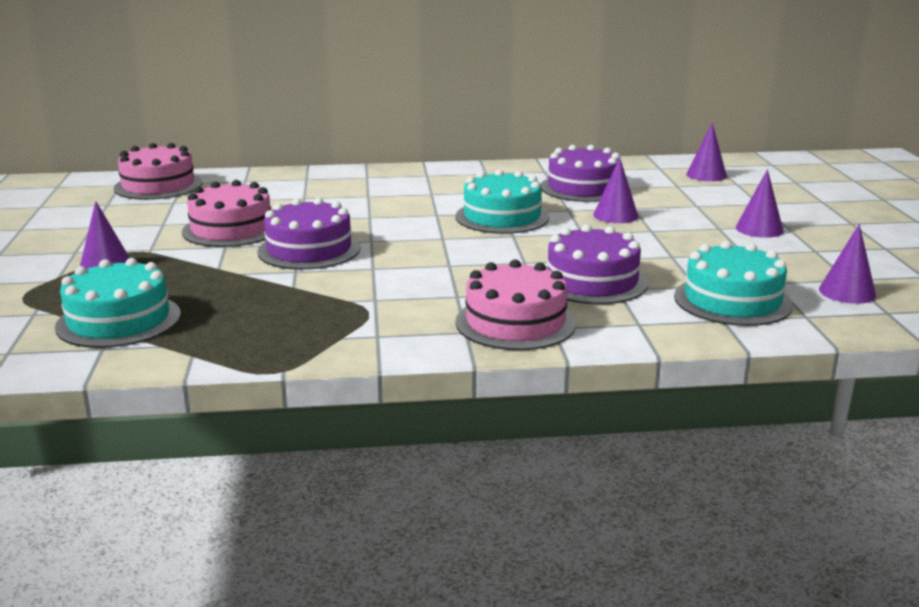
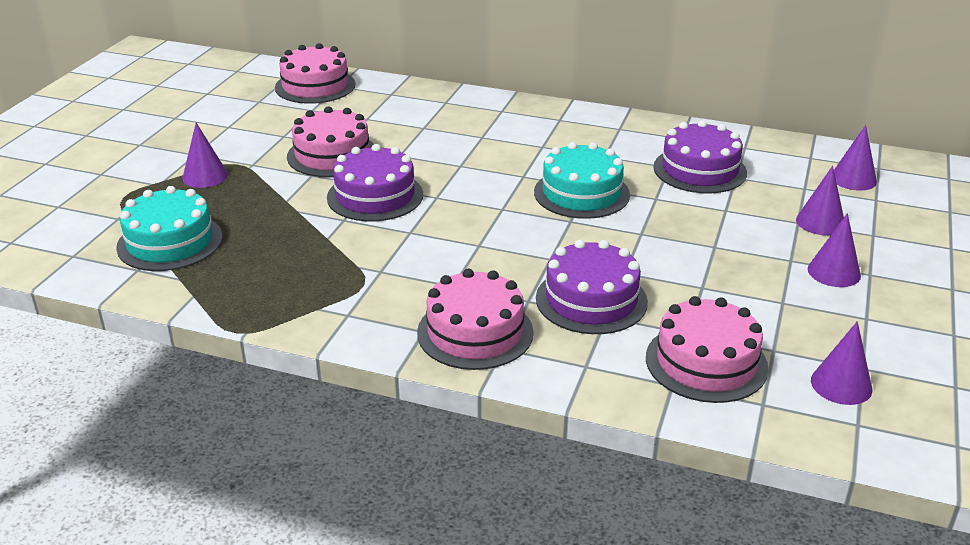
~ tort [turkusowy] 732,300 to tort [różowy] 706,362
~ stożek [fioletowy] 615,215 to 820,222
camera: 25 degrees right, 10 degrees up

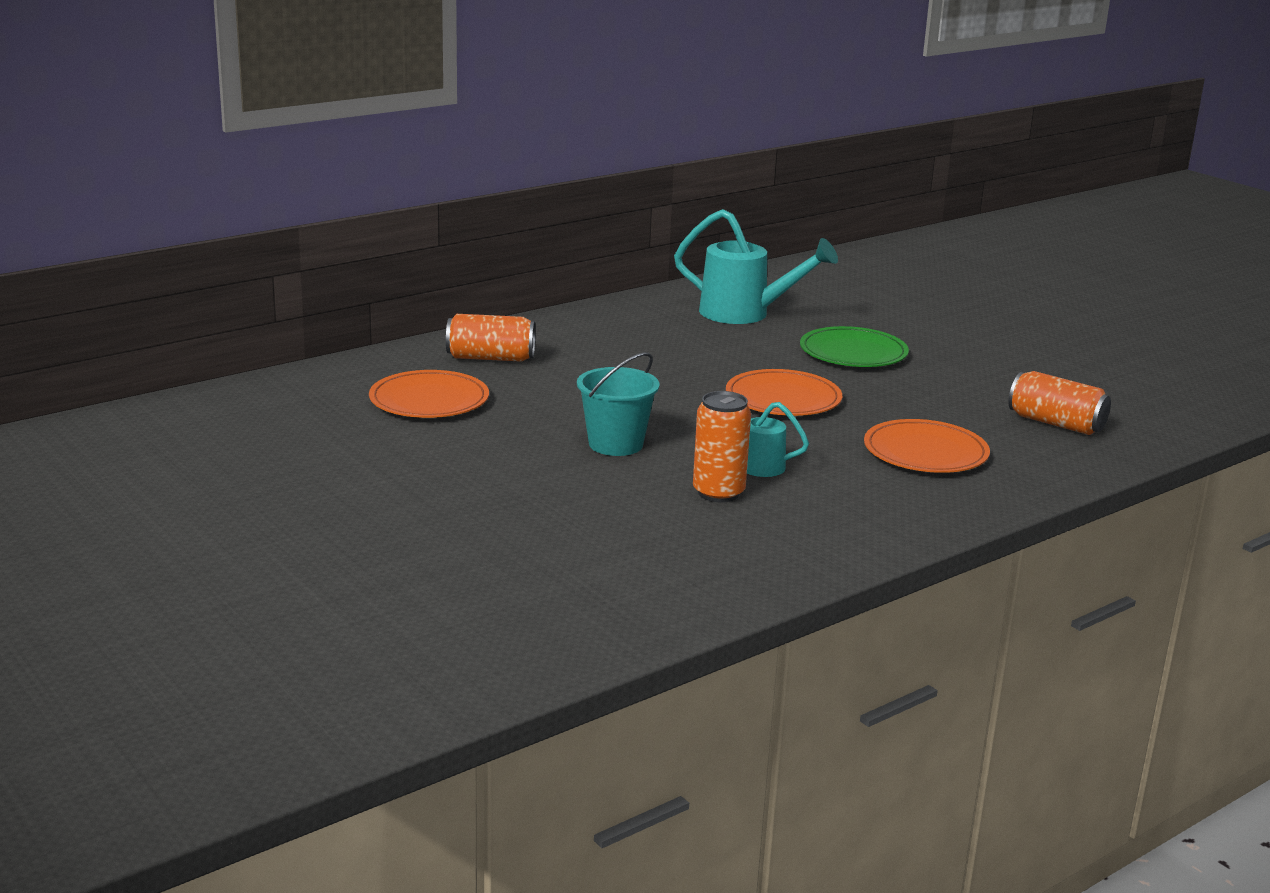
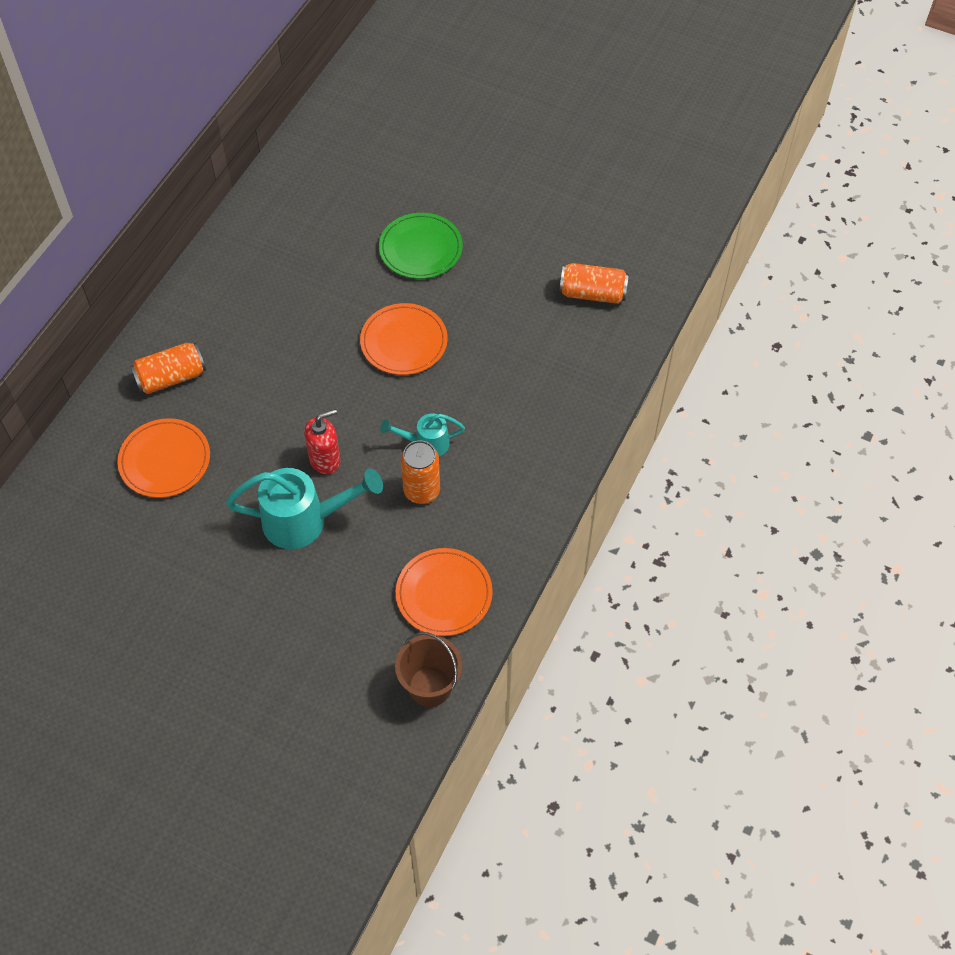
~ konewka [turkusowy] 745,314 to 305,521
~ wiadro [turkusowy] 616,444 to dozownik mydła [czerwony] 325,460
+ wiadro [brązowy] 430,686
~ talerz [pomarańczowy] 925,452 to 444,594
camera: 25 degrees left, 35 degrees up

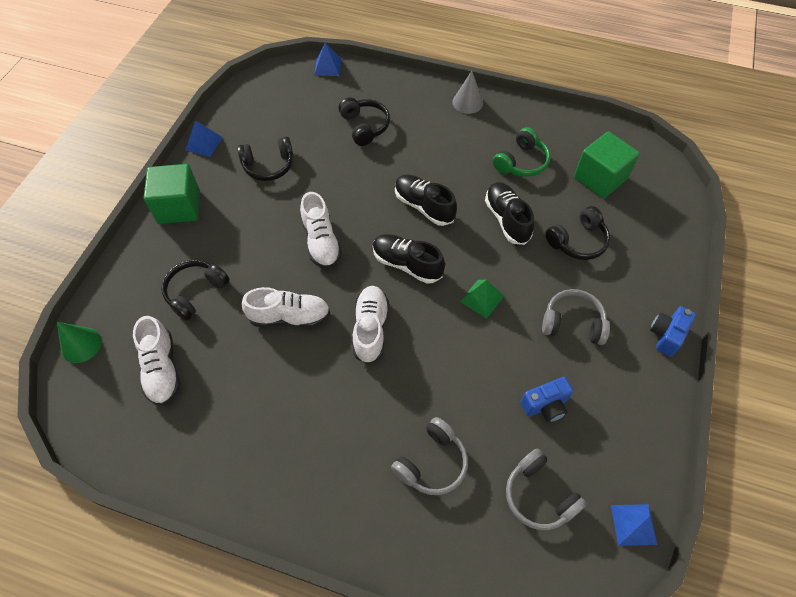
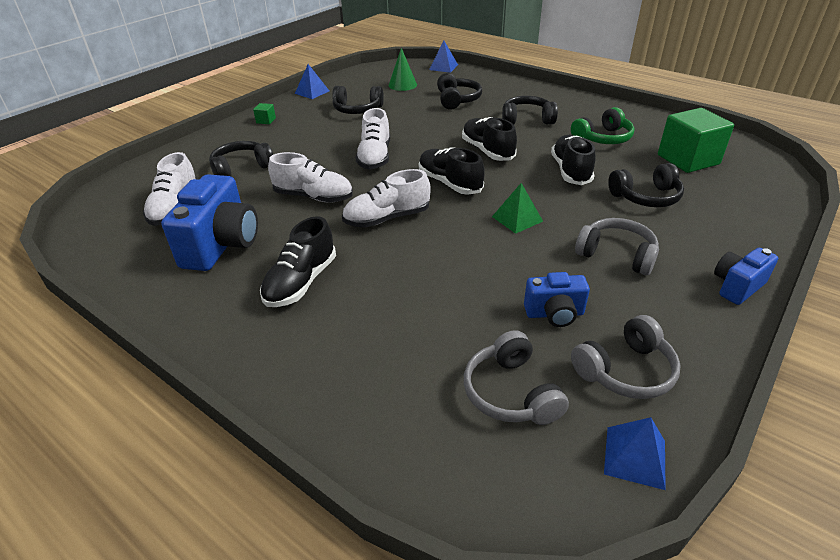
+ aparat fotograficzny [niebieski] 222,245
~ sześcian [zielony] 179,207 = 266,121 x0.41
+ but [czarny] 301,282
~ but [biały] 370,329 = 387,218 135 degrees counterclockwise
~ stożek [zielony] 81,345 to 402,85
+ słuchawki [czarny] 527,119
~ słuchawki [szary] 432,463 to 625,370
- stożek [szary] 467,102
camera: 20 degrees right, 20 degrees down

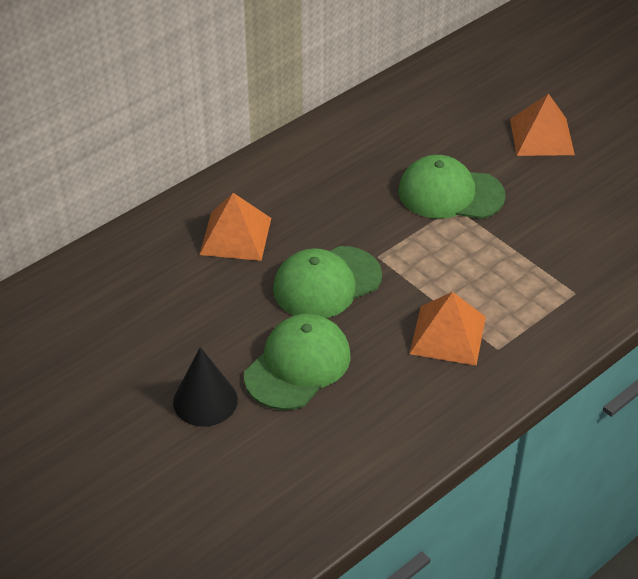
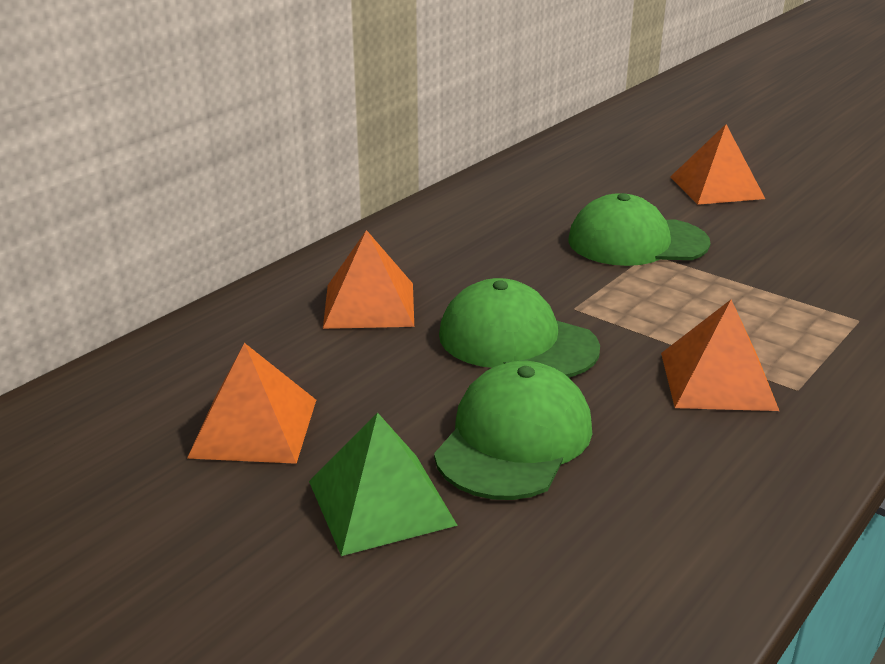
+ piramida [pomarańczowy] 254,428
~ stożek [czarny] 205,401 to piramida [zielony] 381,502
~ czapka [zielony] 326,283 = 517,341 75 degrees clockwise
camera: 10 degrees left, 15 degrees down

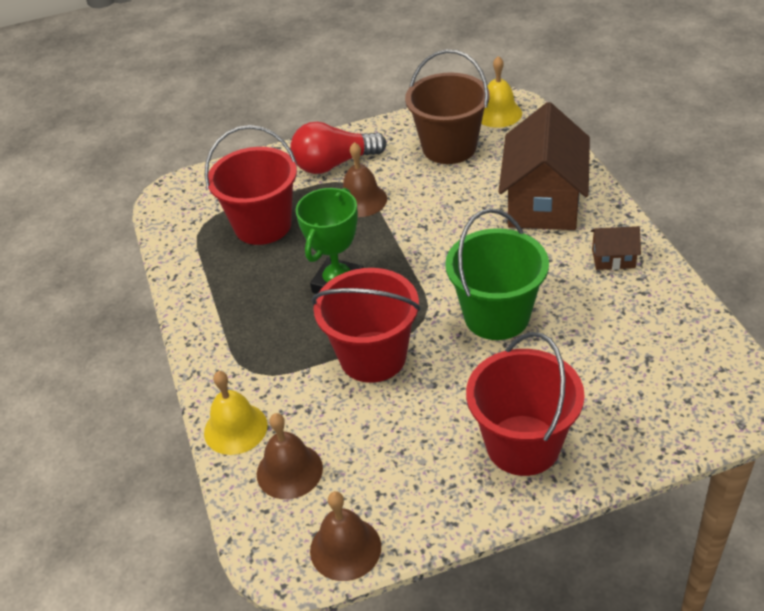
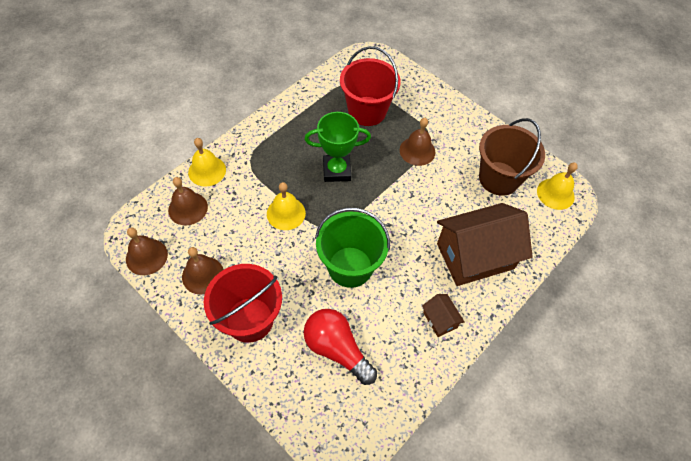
+ dzwonek [brązowy] 203,275
~ wiadro [czerwony] 373,357 to dzwonek [żółty] 286,213
~ żarówka [czerwony] 334,164 to 337,349
camera: 55 degrees right, 15 degrees up

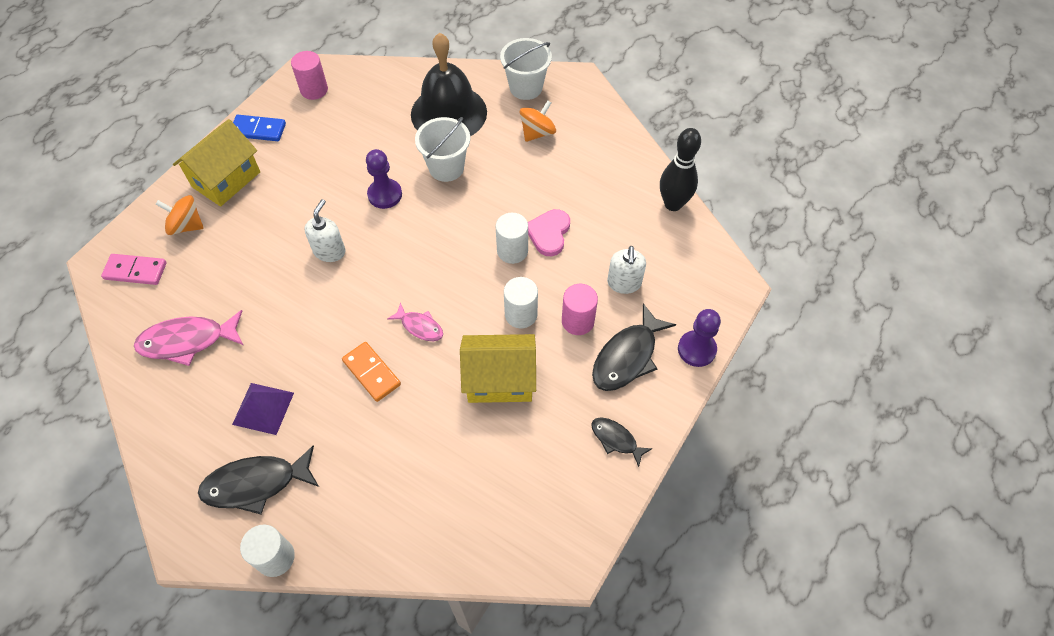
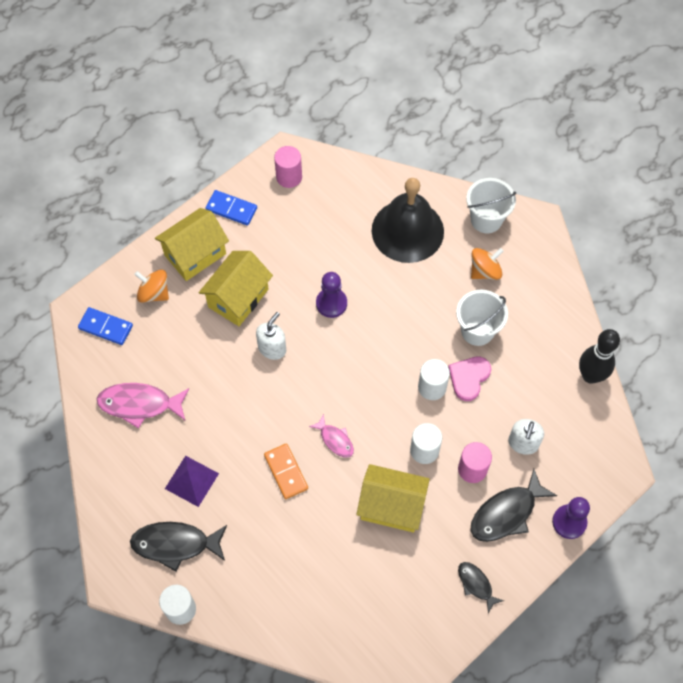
~ kostka domina [różowy] 135,271 to kostka domina [niebieski] 106,327
+ domek [żółty] 238,298
~ wiadro [biały] 446,168 to 477,330
camera: 15 degrees right, 5 degrees up

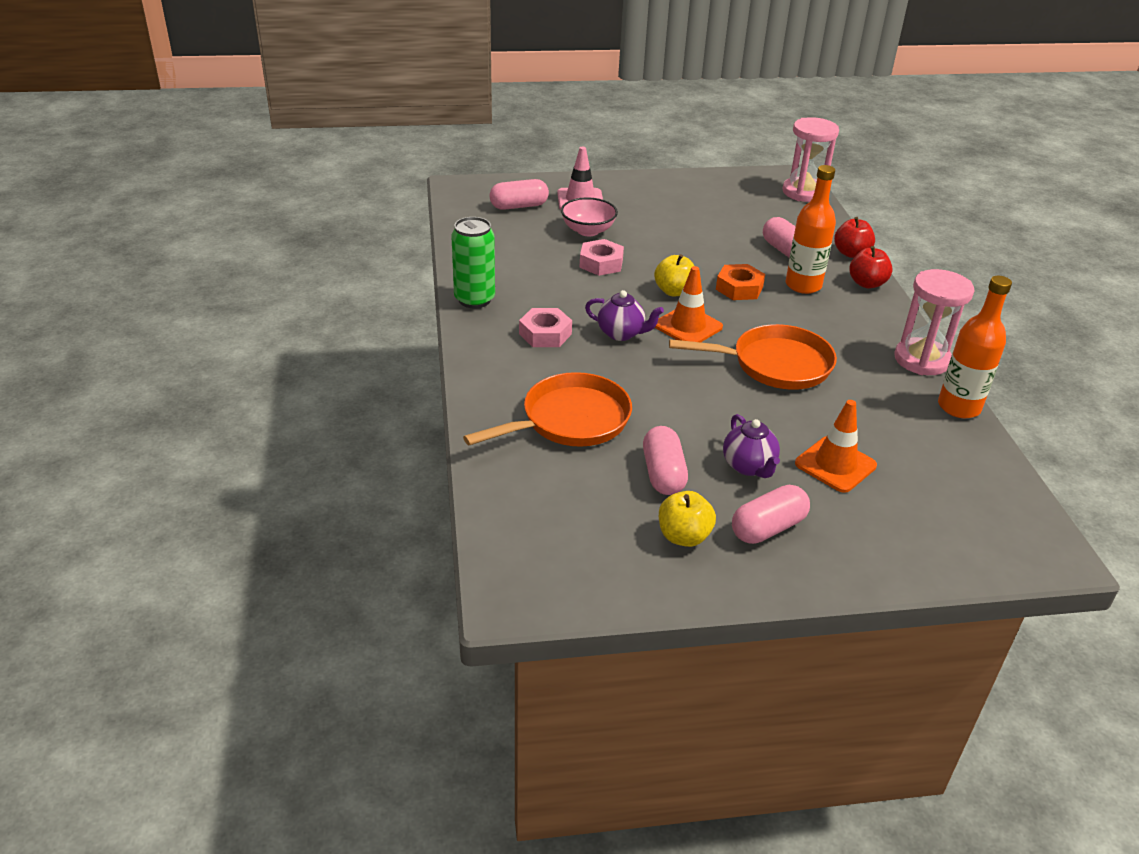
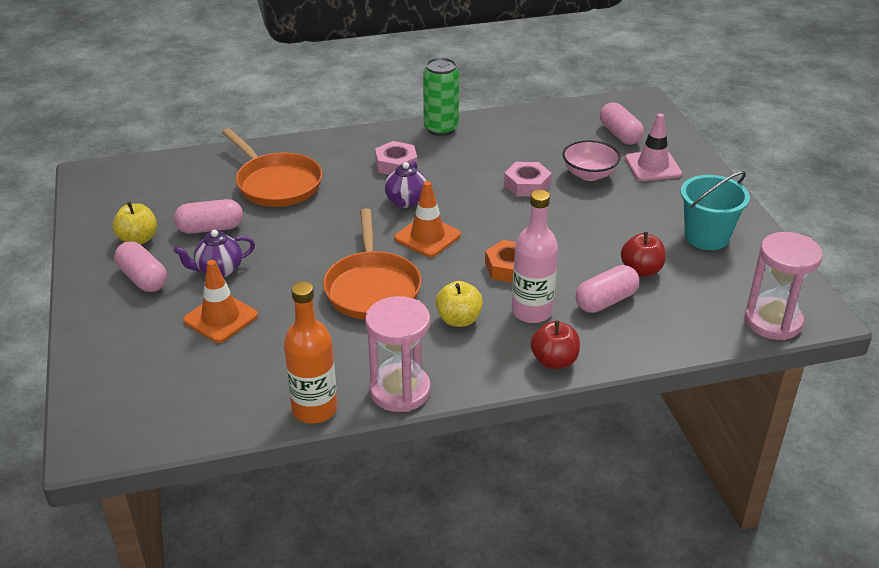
~ jabłko [żółty] 674,291 to 459,319
~ butelka [pomarańczowy] 803,285 to butelka [różowy] 531,312
~ jabłko [czerwony] 851,253 to 641,270
+ wiadro [turkusowy] 706,237
camera: 85 degrees right, 0 degrees up

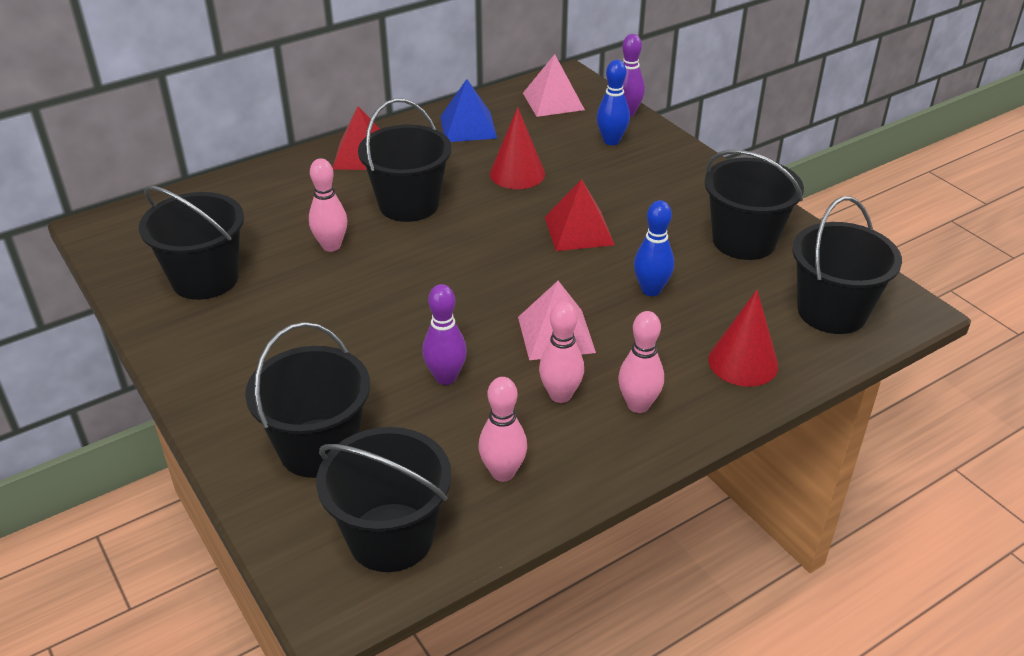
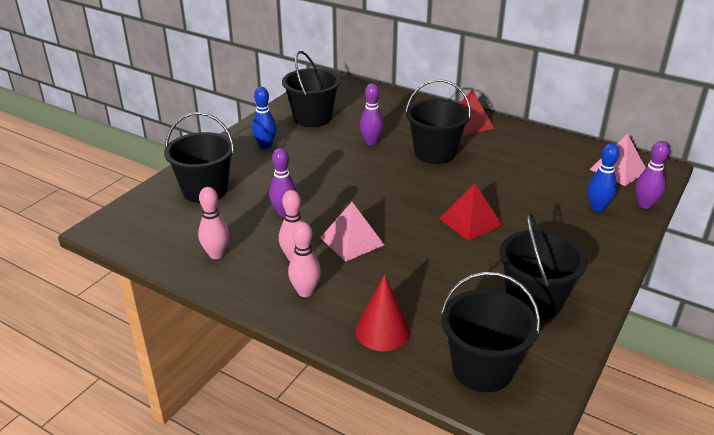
~ kręgiel [niebieski] 651,290 to 265,146
~ kręgiel [różowy] 331,246 to kręgiel [fioletowy] 371,142
- wiadro [czarny] 391,537
- piramida [niebieski] 468,127
- stożek [czerwony] 517,173
camera: 65 degrees right, 5 degrees down

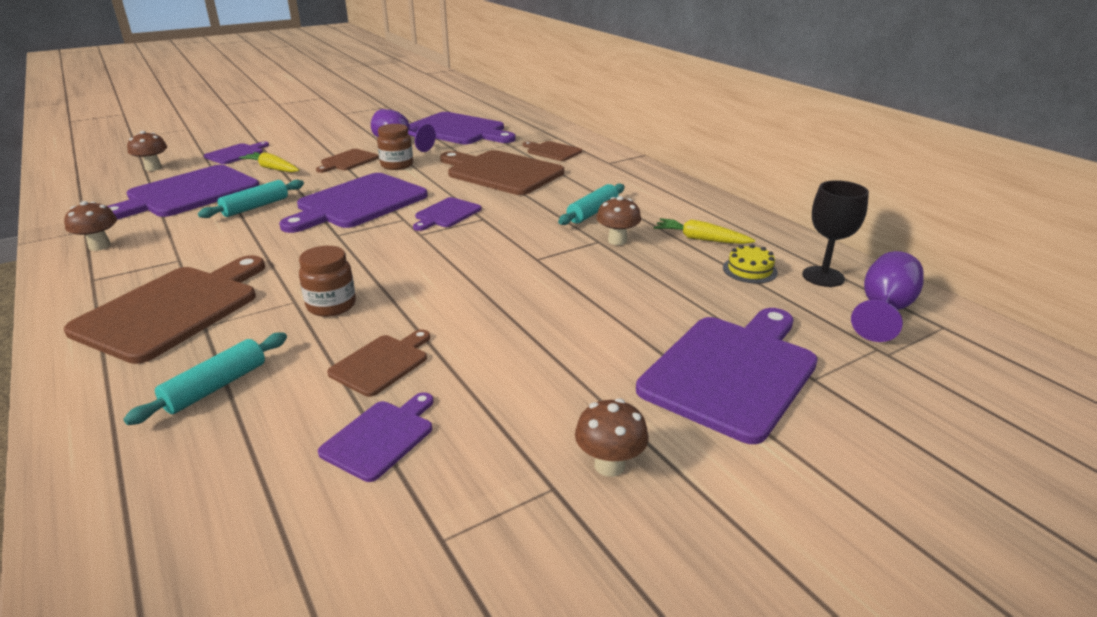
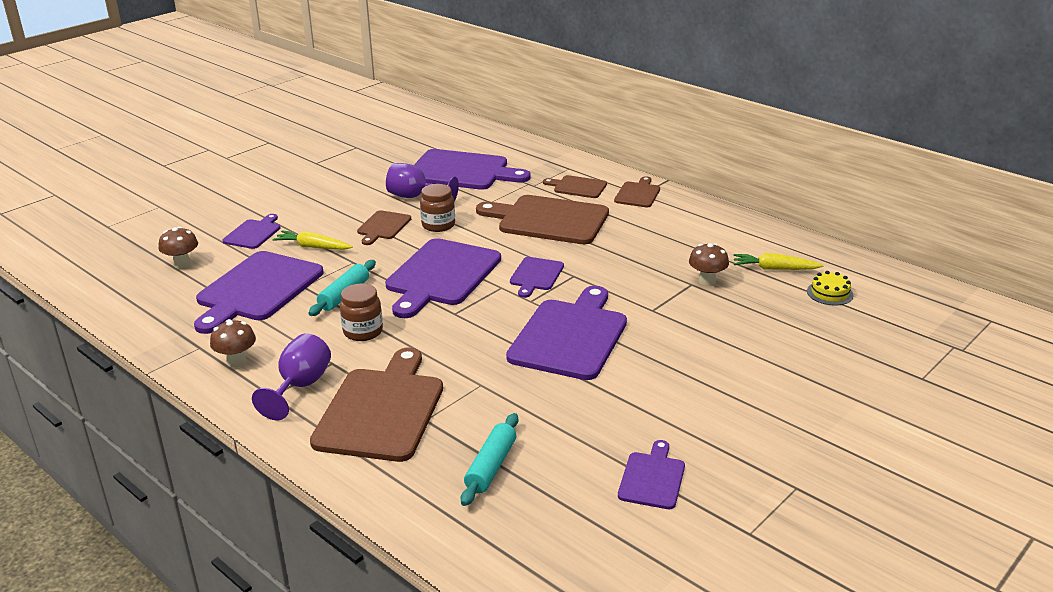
~ kielich [fioletowy] 883,310 to 300,386
~ słoik [brązowy] 331,306 to 363,332
~ deska do krojenia [fioletowy] 731,371 to 570,336
~ deska do krojenia [brązowy] 381,363 to 638,194
- wałek do ciasta [turkusowy] 592,212
- grzyb [brązowy] 609,465
- kielich [czarny] 823,276
camera: 15 degrees left, 0 degrees up

